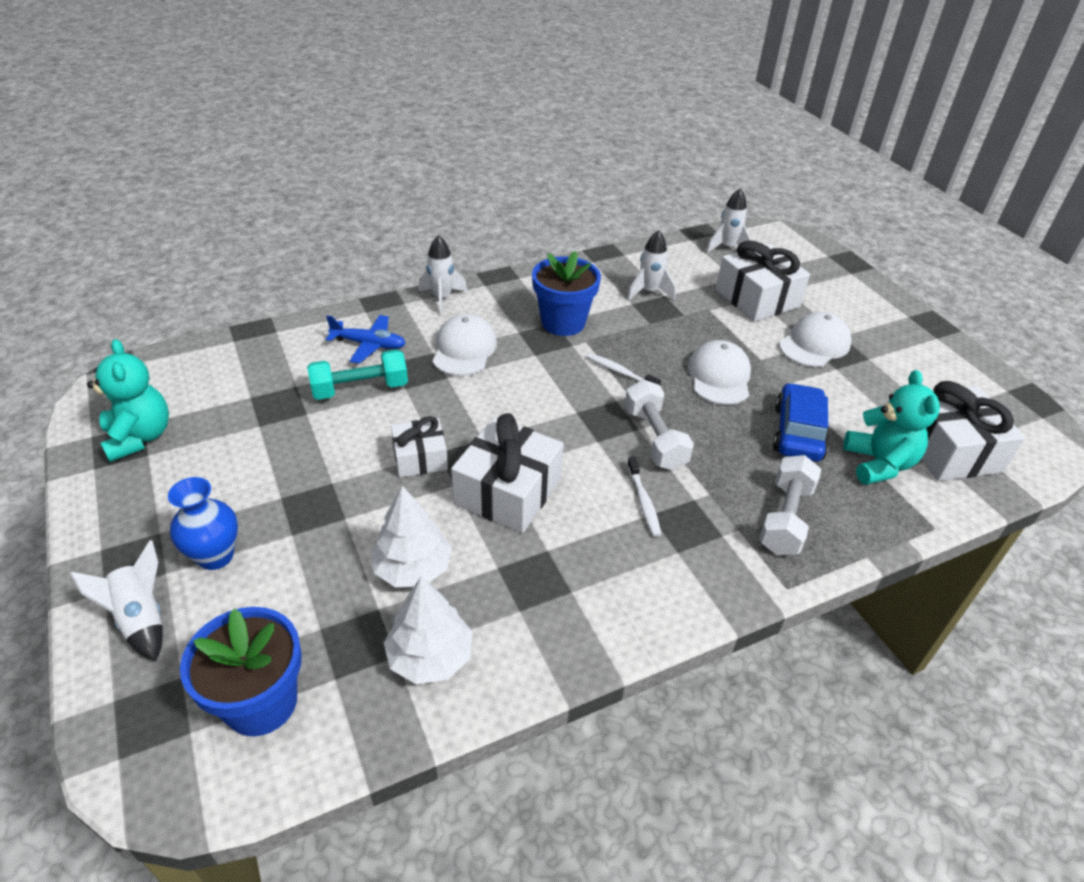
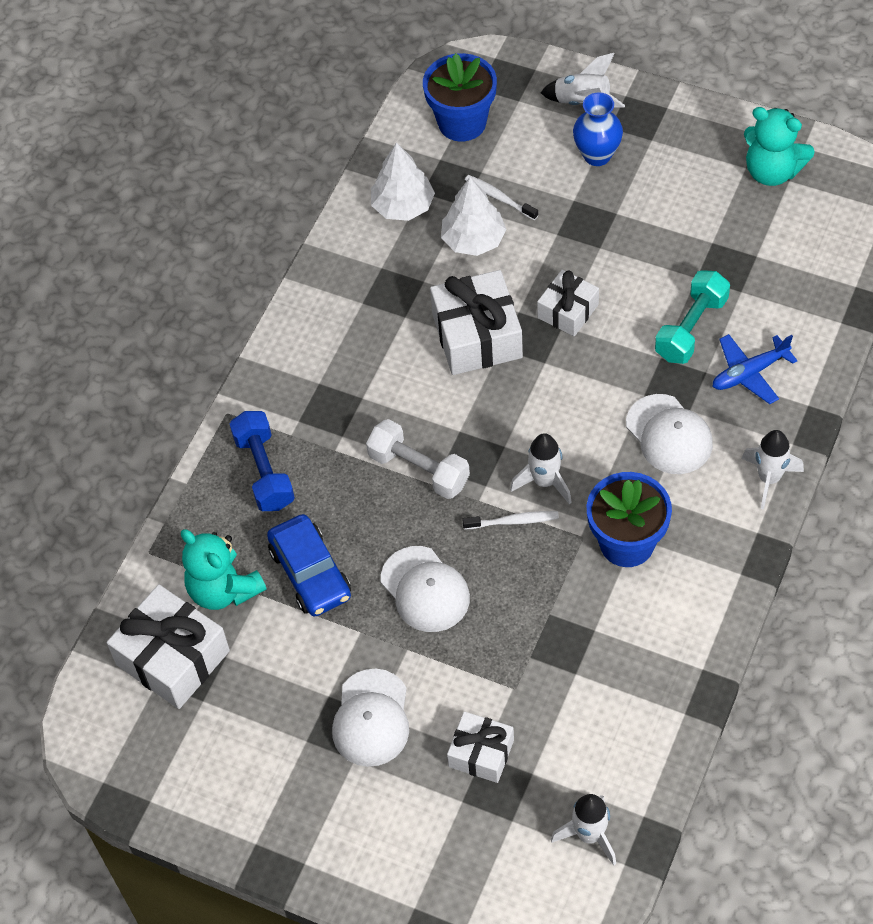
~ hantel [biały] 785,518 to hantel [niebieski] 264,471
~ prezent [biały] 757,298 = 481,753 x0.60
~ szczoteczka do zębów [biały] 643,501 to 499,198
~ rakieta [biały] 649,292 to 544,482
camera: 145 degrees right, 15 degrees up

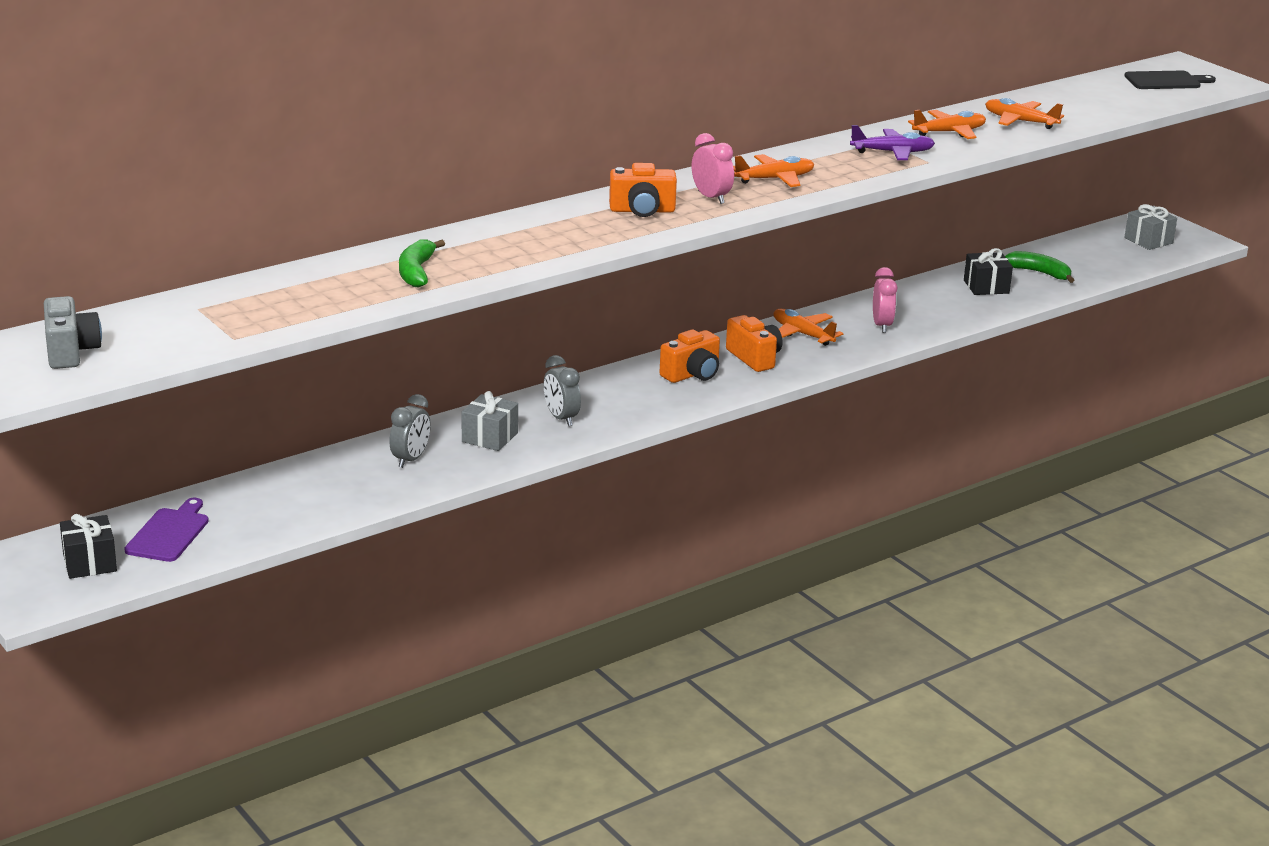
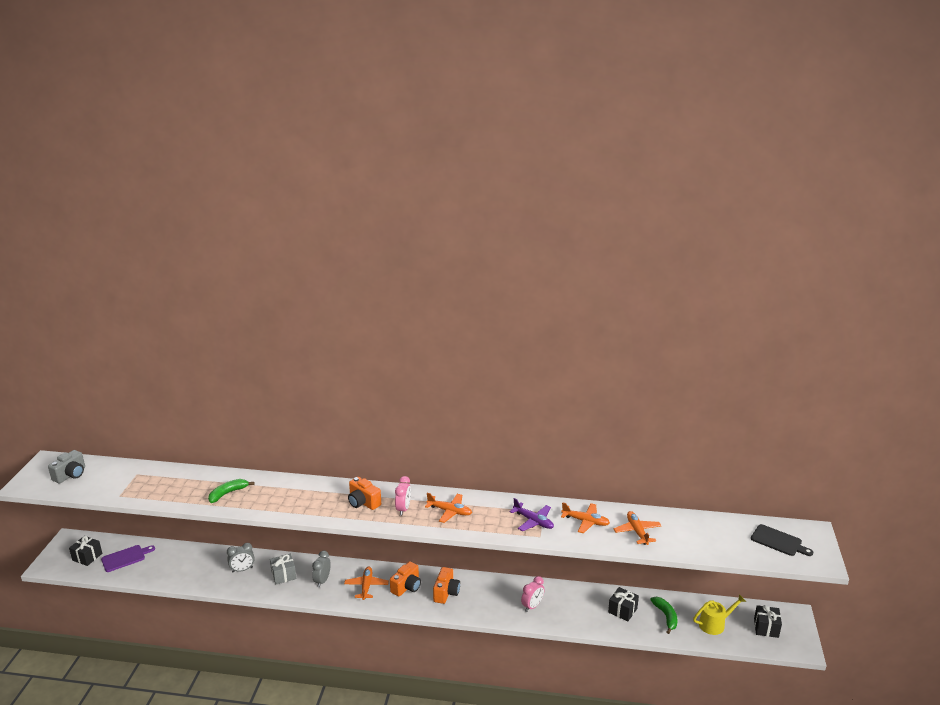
~ samolot [pomarańczowy] 802,334 to 366,586
~ aparat fotograficzny [pomarańczowy] 692,374 = 407,587 60 degrees counterclockwise
+ konewka [żółty] 714,624
~ prezent [szary] 1148,240 to prezent [czarny] 766,628
camera: 45 degrees right, 0 degrees up

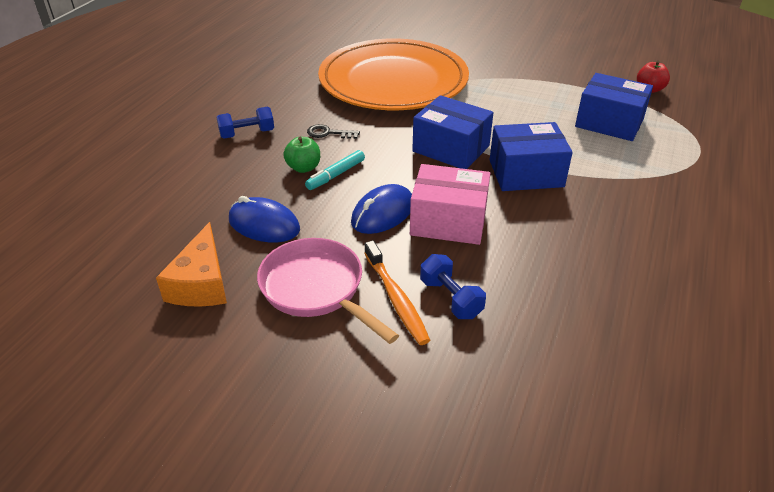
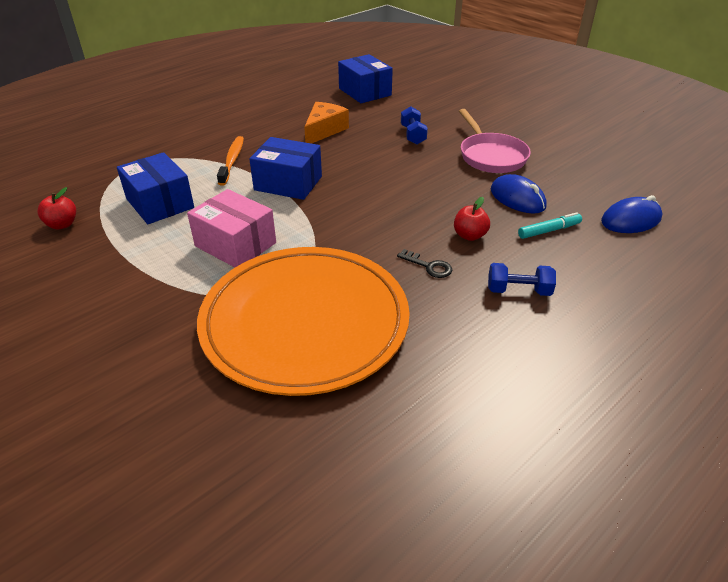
~ pudełko [różowy] 448,221 to 235,244
~ szczoteczka do zębów [pomarańczowy] 396,298 to 232,160
~ ser [pomarańczowy] 201,283 to 324,130
~ pudełko [niebieski] 451,149 to 365,92
~ jabłko [zielony] 303,168 to jabłko [czerwony] 469,235
~ flamaster [turkusowy] 335,175 to 549,230
~ myszka [niebieski] 382,213 to 631,220
camera: 155 degrees left, 0 degrees up

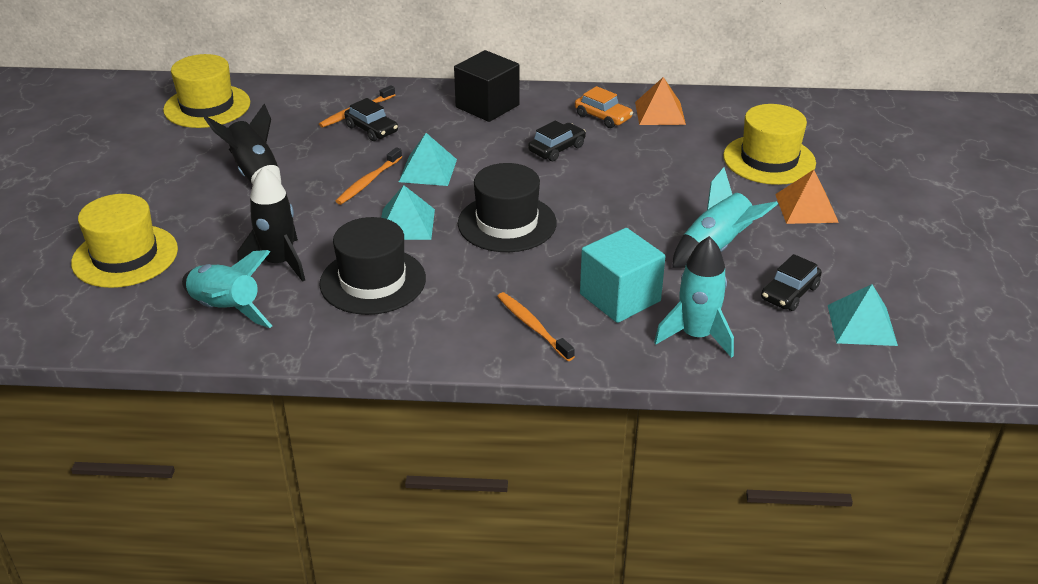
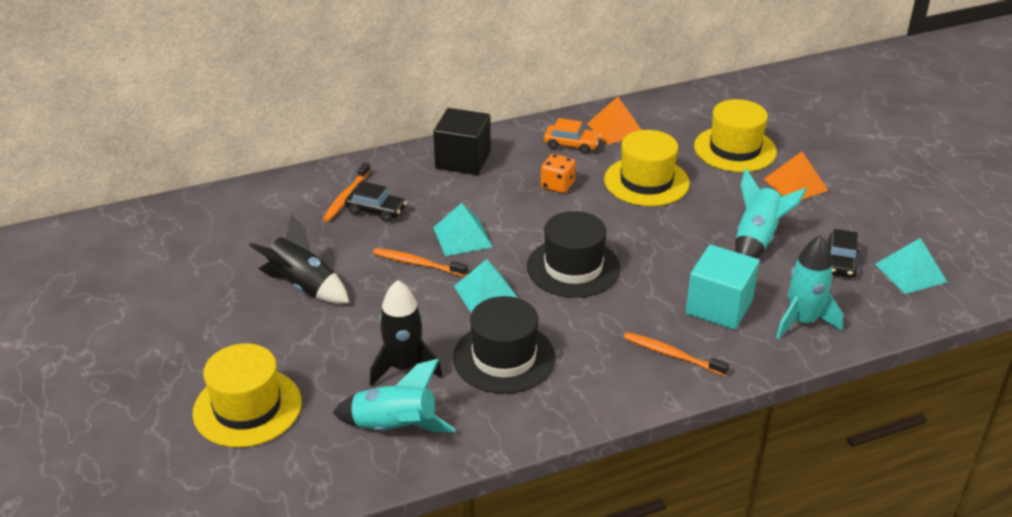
~ szczoteczka do zębów [pomarańczowy] 368,182 = 417,263 105 degrees clockwise
~ samochód [czarny] 557,149 to kostka do gry [pomarańczowy] 557,185
~ kapelusz [żółty] 207,106 to 646,181
camera: 25 degrees left, 0 degrees up

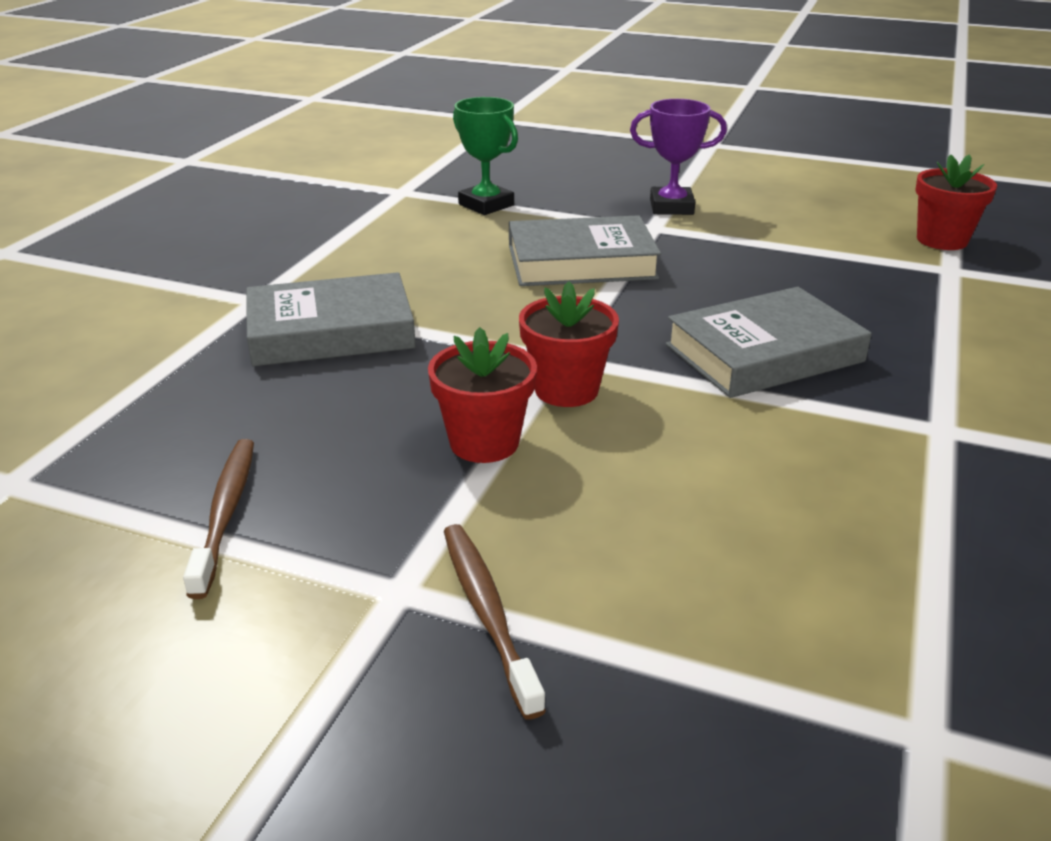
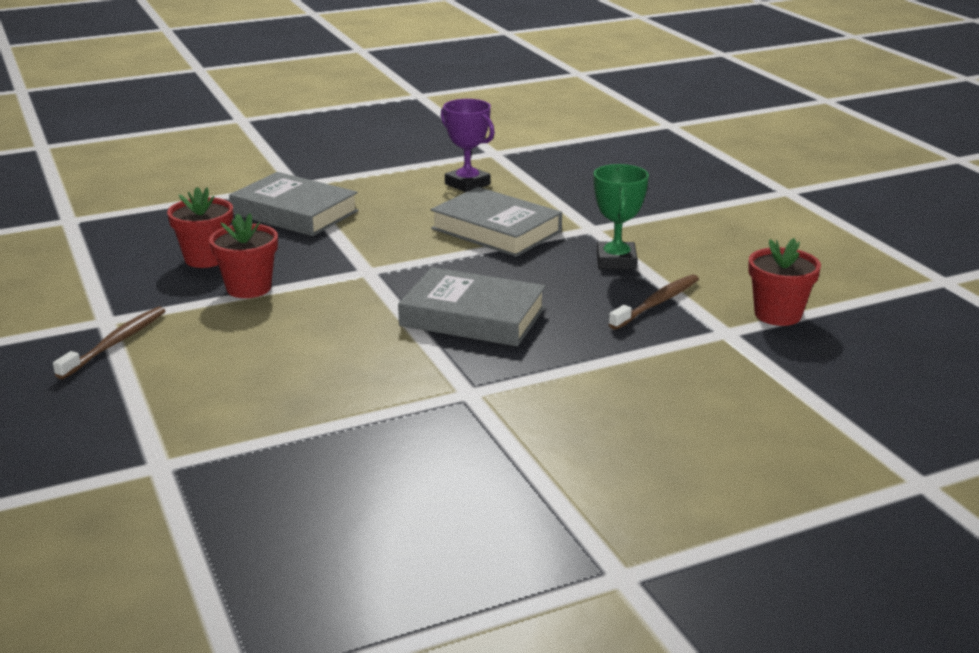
~ doniczka [czerwony] 566,390 to 206,258
~ puchar [fioletowy] 671,207 to 467,184
~ puchar [zielony] 486,205 to 616,261
~ szczoteczka do zębów [brązowy] 226,513 to 657,303
camera: 45 degrees right, 5 degrees down

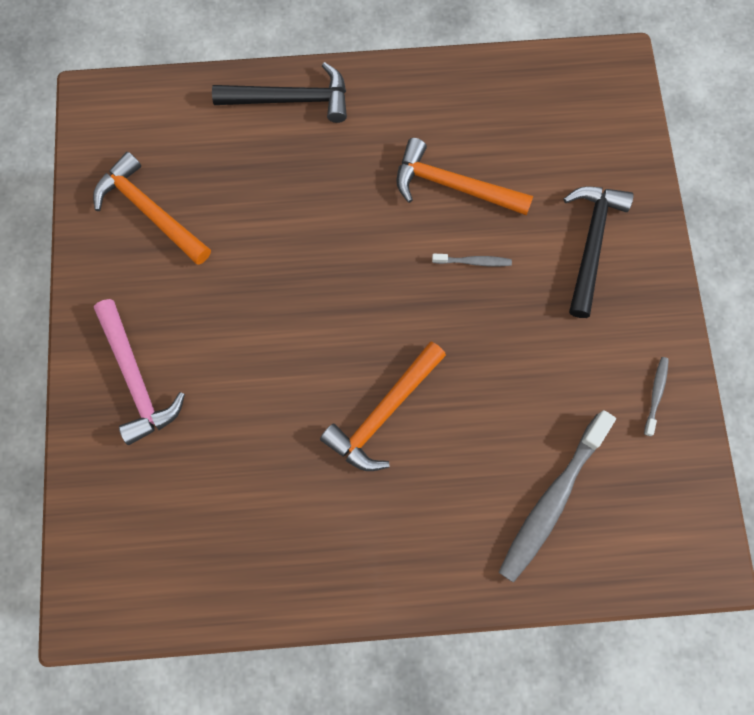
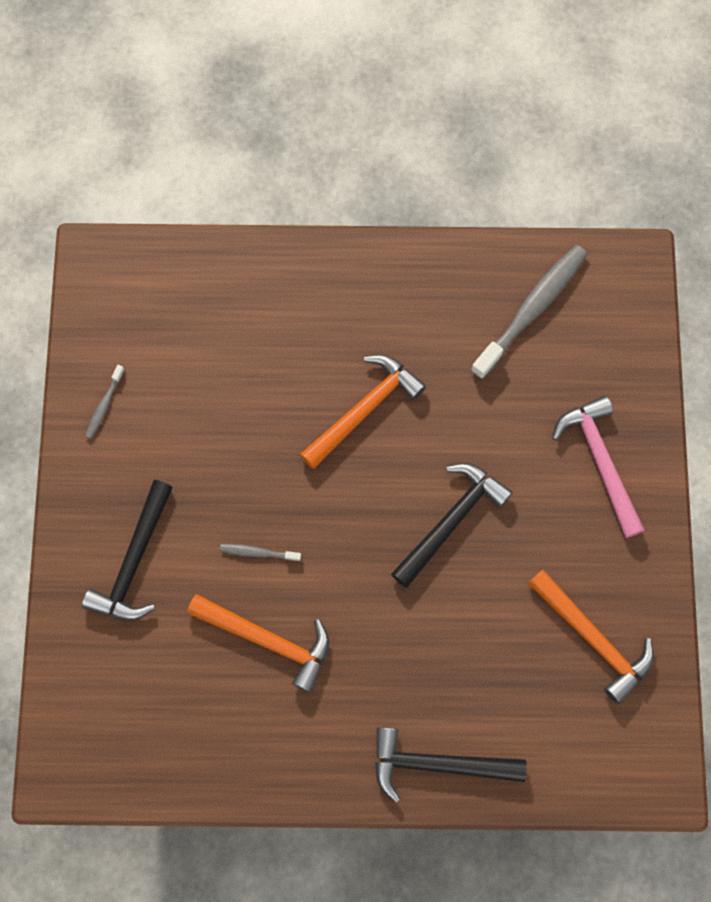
+ młotek [czarny] 451,521
~ szczoteczka do zębów [szary] 552,500 to 531,310
camera: 175 degrees left, 0 degrees up

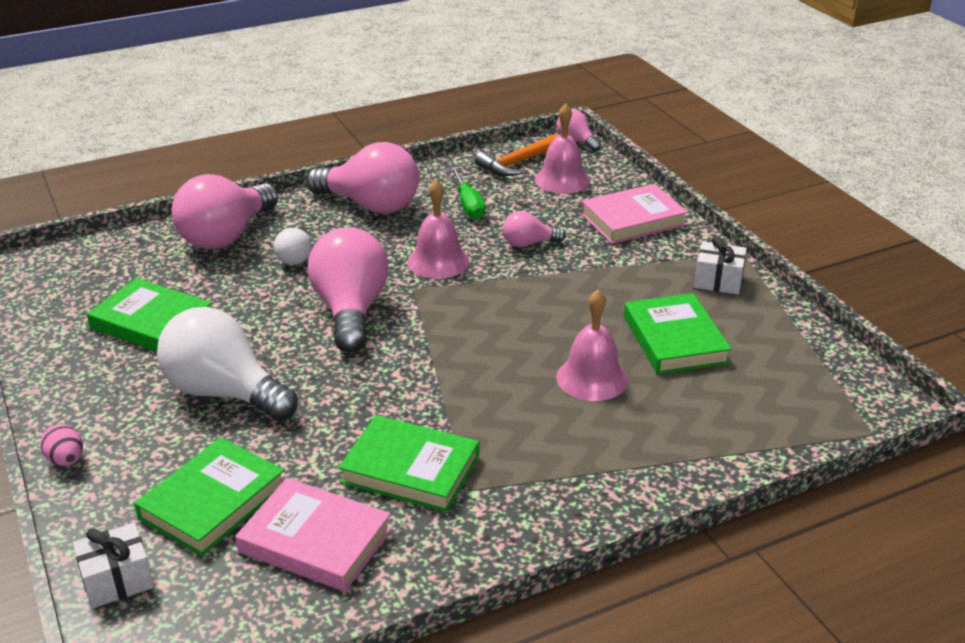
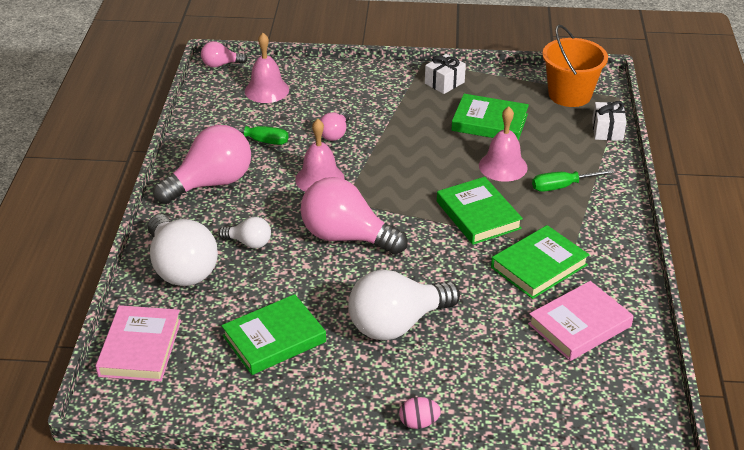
~ książka [różowy] 633,219 to 140,348
~ żarówka [różowy] 226,236 to żarówka [biały] 181,268
~ książka [zielony] 213,502 to 478,215
+ śrubokręt [zielony] 562,186
+ wiadro [pomarańczowy] 569,95
~ prezent [biały] 117,580 to 607,130
- młotek [pomarańczowy] 517,163
camera: 60 degrees left, 5 degrees up

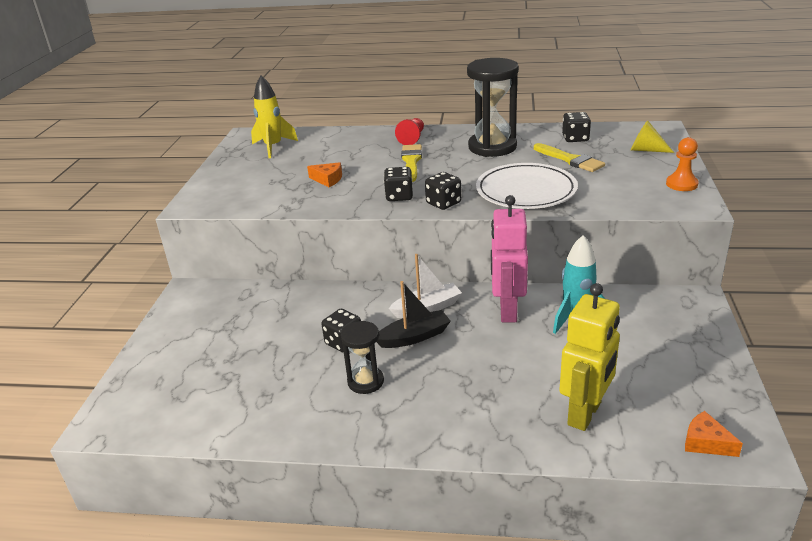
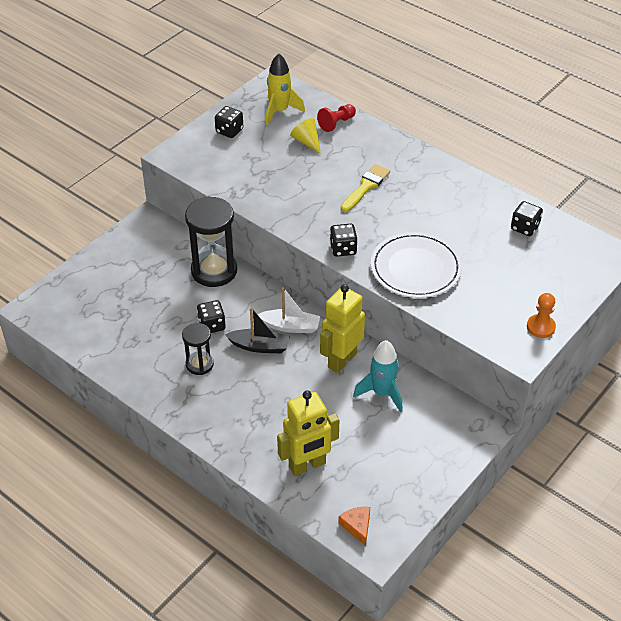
~ klepsydra [czarny] 492,147 to 214,271
~ kostka do gry [czarny] 399,196 to 229,131
~ stożek [żółty] 646,150 to 307,141
~ pionek [czerwony] 412,138 to 336,123
~ robot [różowy] 507,311 to robot [żółty] 341,360
- ser [pomarańczowy] 328,179
- pędzel [żółty] 570,160
camera: 30 degrees right, 15 degrees up

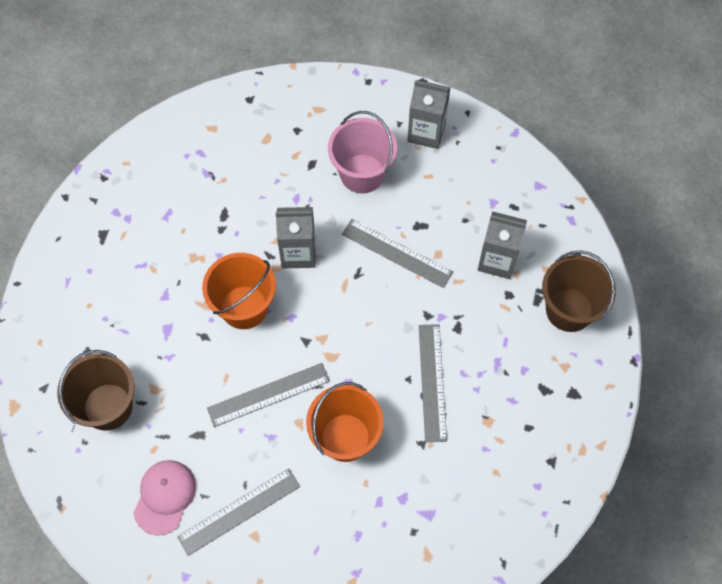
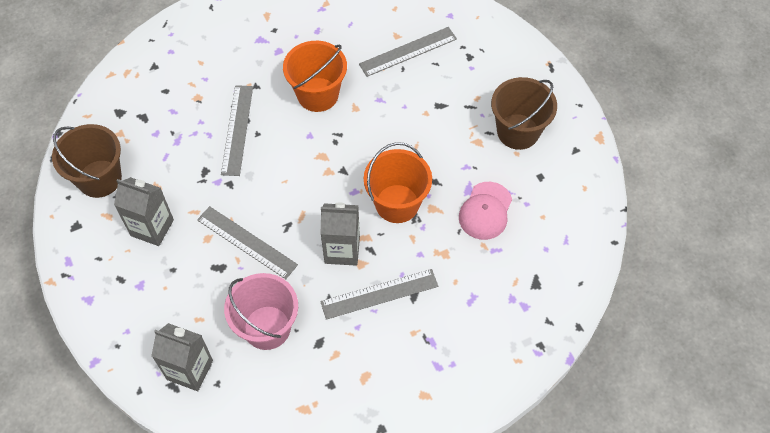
~ linijka [szary] 268,395 to 379,294
~ czapka [różowy] 164,497 to 485,211
camera: 175 degrees left, 5 degrees down

